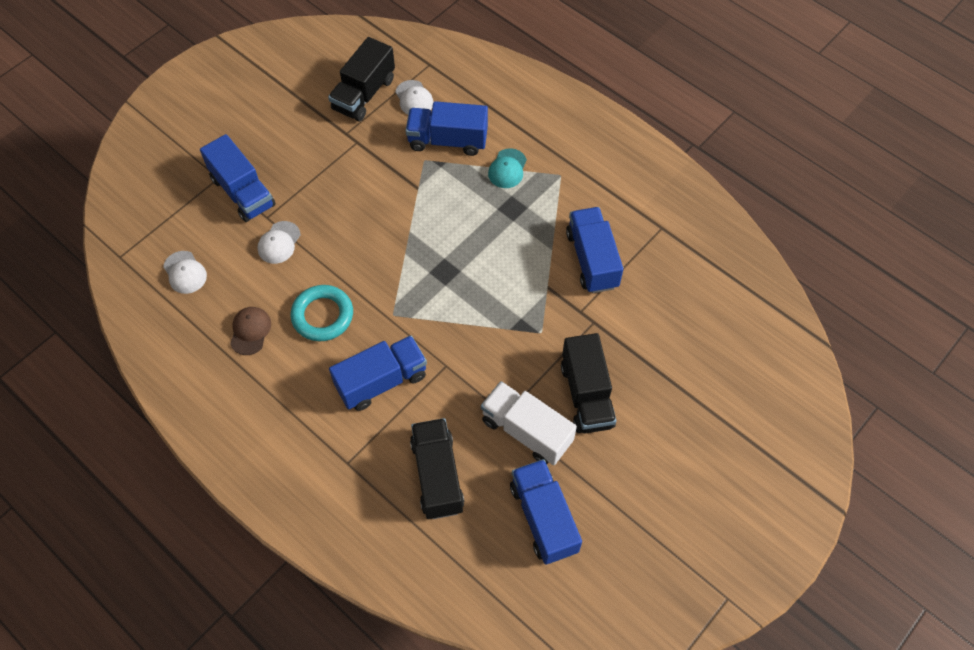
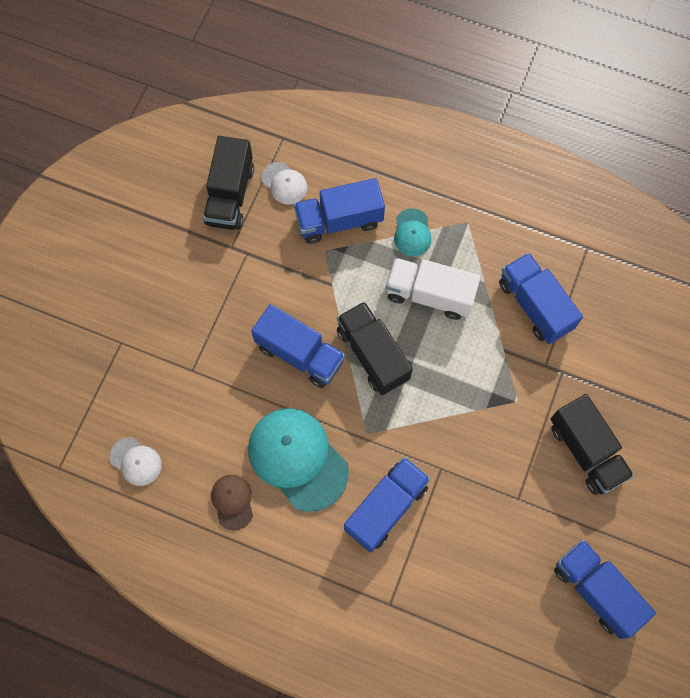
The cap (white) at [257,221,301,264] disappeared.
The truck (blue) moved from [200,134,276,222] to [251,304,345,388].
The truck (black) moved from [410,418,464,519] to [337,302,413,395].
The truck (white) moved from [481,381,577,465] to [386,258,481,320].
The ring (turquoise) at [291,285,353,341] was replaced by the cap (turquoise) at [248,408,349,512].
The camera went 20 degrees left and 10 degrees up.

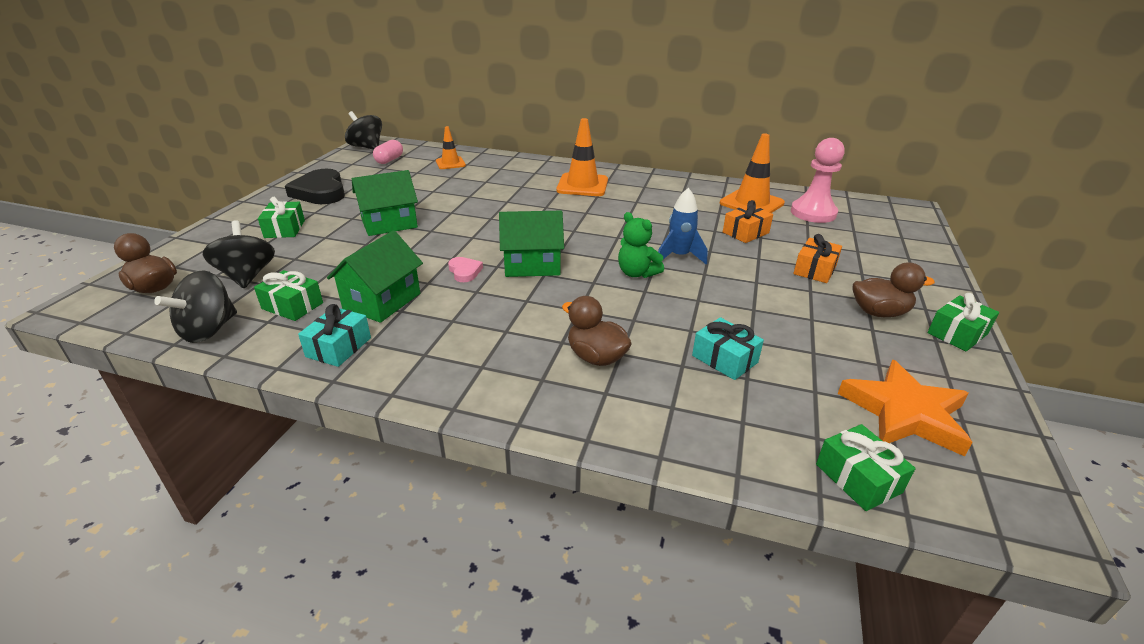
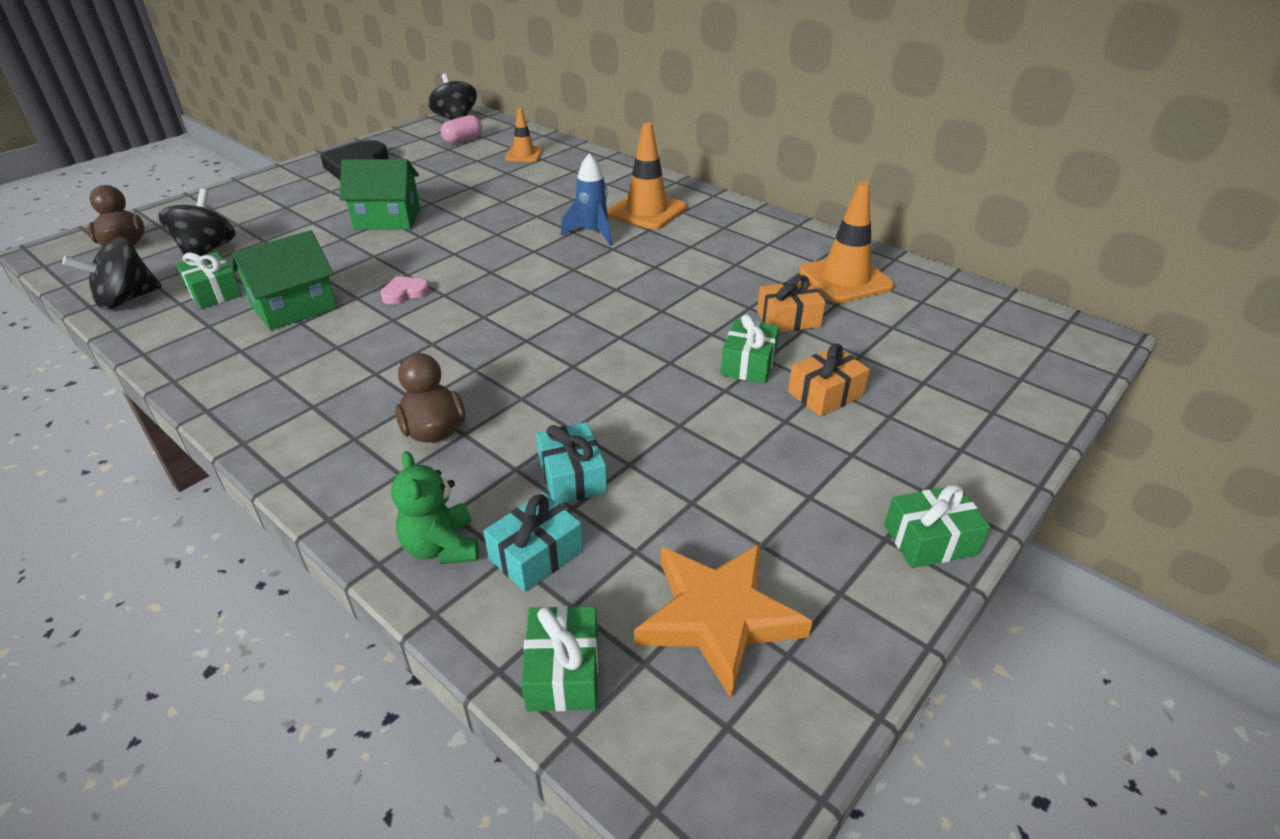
The house (green) at [499,211,564,277] disappeared.
The pawn (pink) at [791,138,845,223] disappeared.
The duck (brown) at [853,262,935,317] disappeared.
The gift (green) moved from [258,197,305,238] to [720,315,780,384].
The gift (turquoise) moved from [298,304,371,367] to [483,492,583,592].
The teddy bear (green) moved from [618,212,664,278] to [391,451,479,564].
The rocket (blue) moved from [658,188,707,265] to [561,153,612,246].
The heart (pink) at [448,257,483,282] turned 120 degrees counterclockwise.
The camera went 25 degrees right and 5 degrees up.

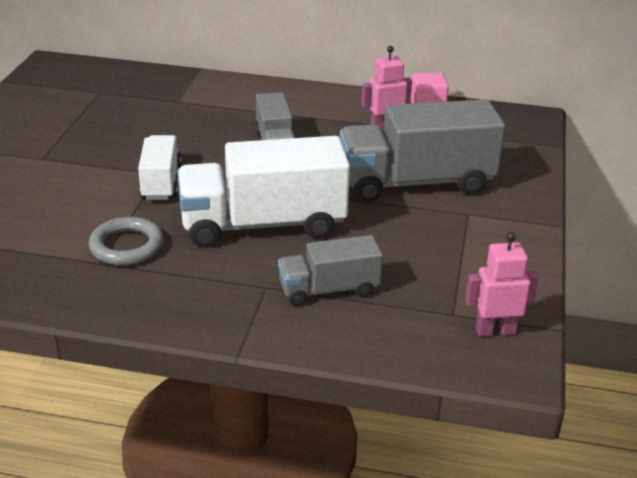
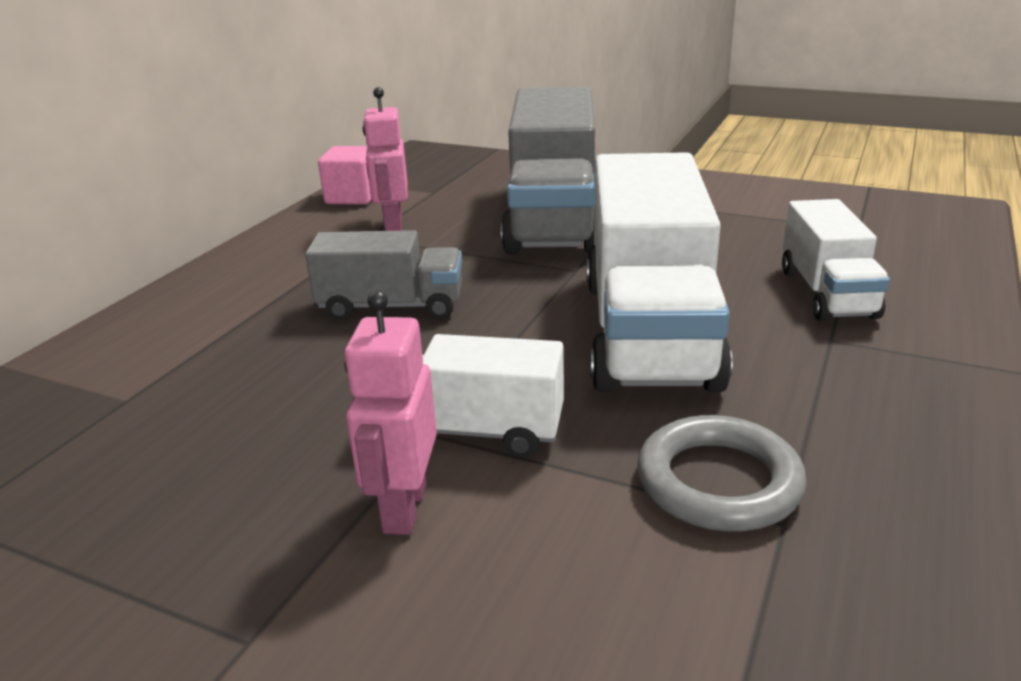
The robot (pink) moved from [465,232,539,337] to [344,291,437,535].
The truck (grey) at [278,235,383,306] became the truck (white) at [782,199,890,321].
The camera went 75 degrees left and 5 degrees down.

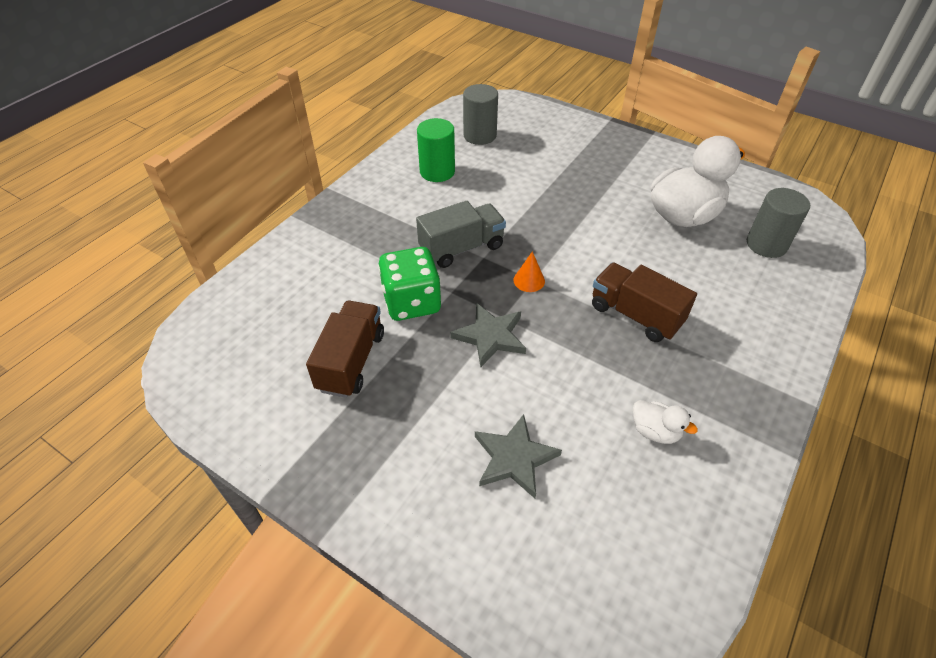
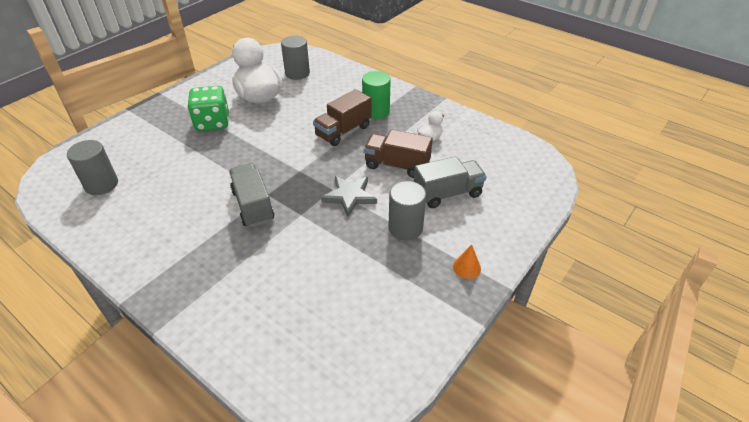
The cylinder (grey) at [388,181,426,240] appeared.
The truck (brown) moved from [306,301,384,398] to [364,130,433,178].
The dice (green) moved from [378,247,441,321] to [187,86,229,131].
The cylinder (green) moved from [417,118,455,182] to [362,71,391,119].
The cone (orange) moved from [513,251,545,292] to [453,244,481,279].
The star (grey) at [475,414,562,498] was replaced by the truck (grey) at [414,156,487,208].
The camera went 85 degrees left and 5 degrees down.

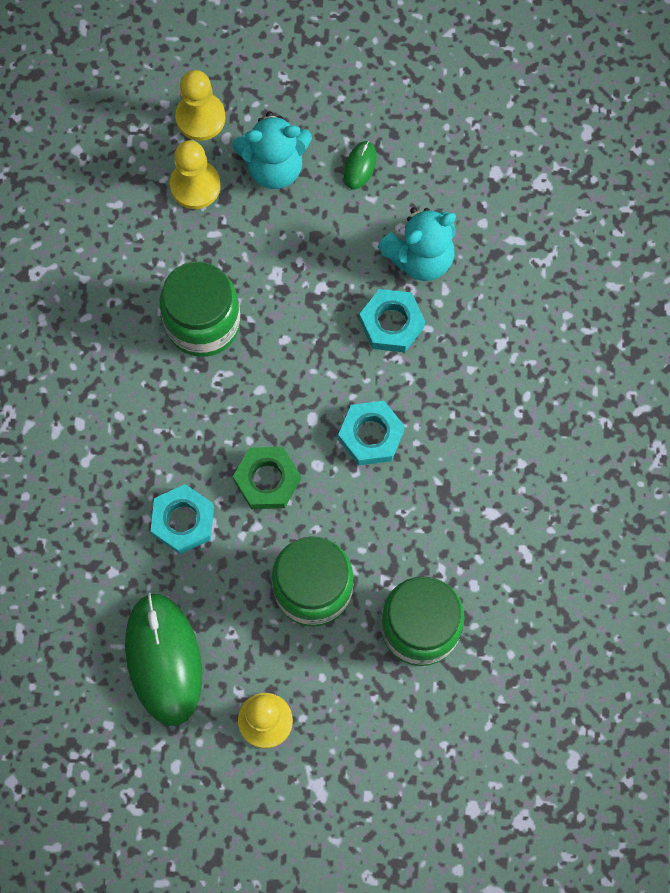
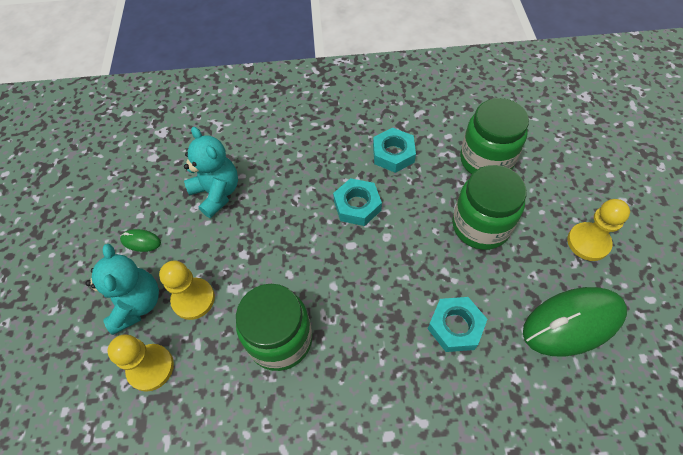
The nut (green) at [233,447,301,509] disappeared.
The pawn (yellow) moved from [175,70,226,141] to [159,260,215,320].
The nut (turquoise) moved from [359,289,425,352] to [373,128,416,173].
The camera went 95 degrees left and 15 degrees down.

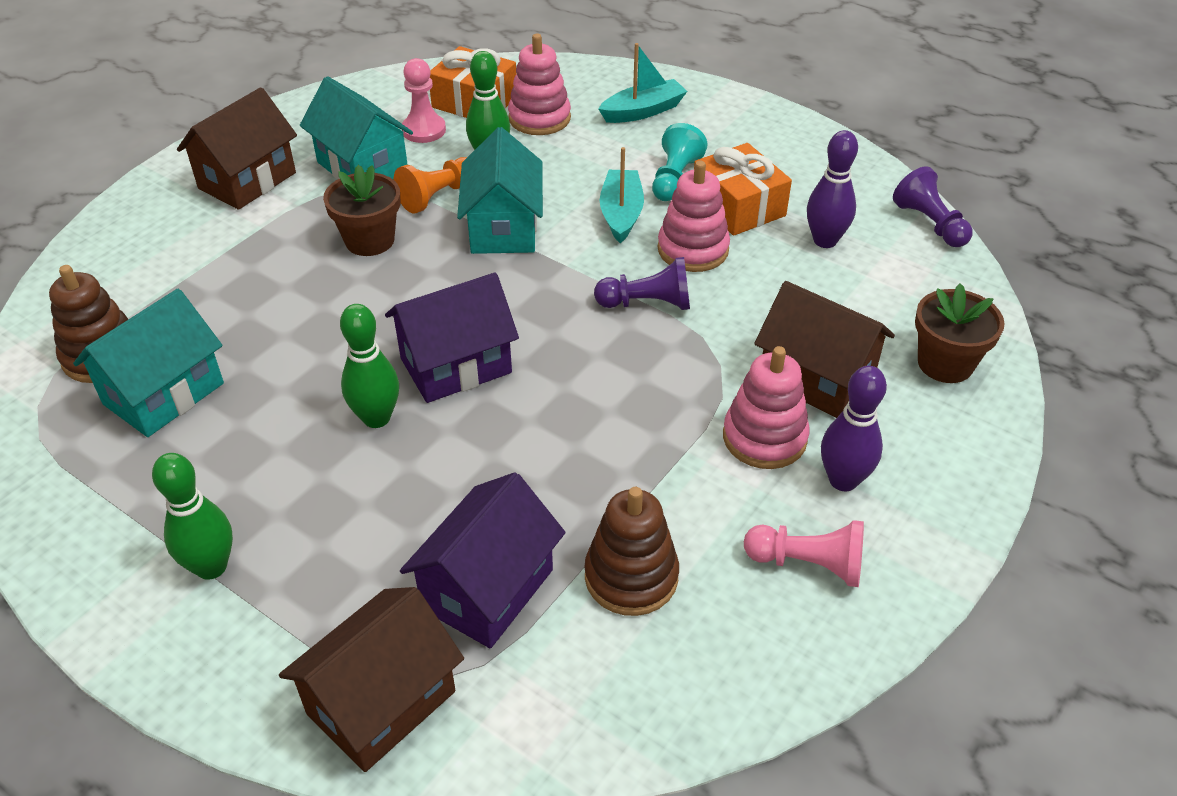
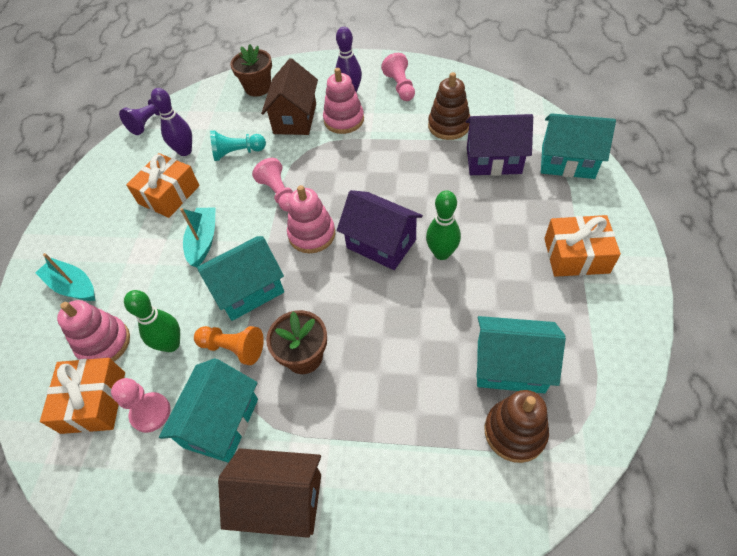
The pawn (turquoise) moved from [652,123,707,201] to [210,131,266,161].
The stacking toy (pink) moved from [658,161,730,272] to [287,185,335,253].
The bowling pin (green) at [152,453,233,580] was replaced by the gift (orange) at [544,215,621,277].
The house (brown) at [279,587,464,772] became the house (turquoise) at [541,113,616,179].
The pawn (purple) at [594,257,690,310] became the pawn (pink) at [252,158,293,212].
The boat (turquoise) at [600,147,644,243] turned 120 degrees clockwise.
The camera went 115 degrees left and 10 degrees up.

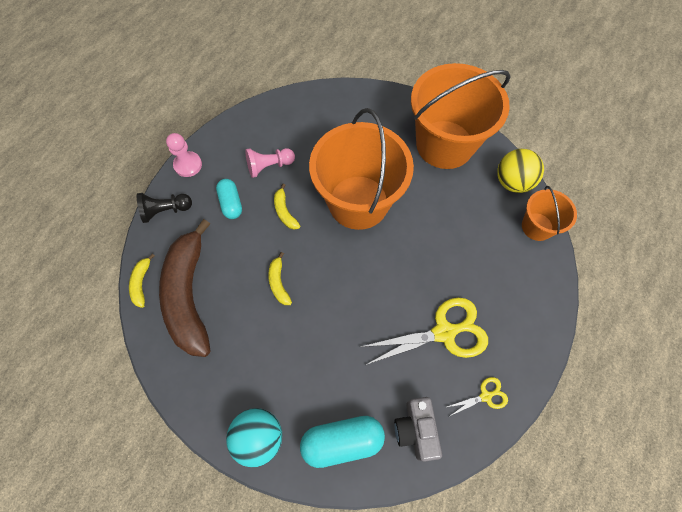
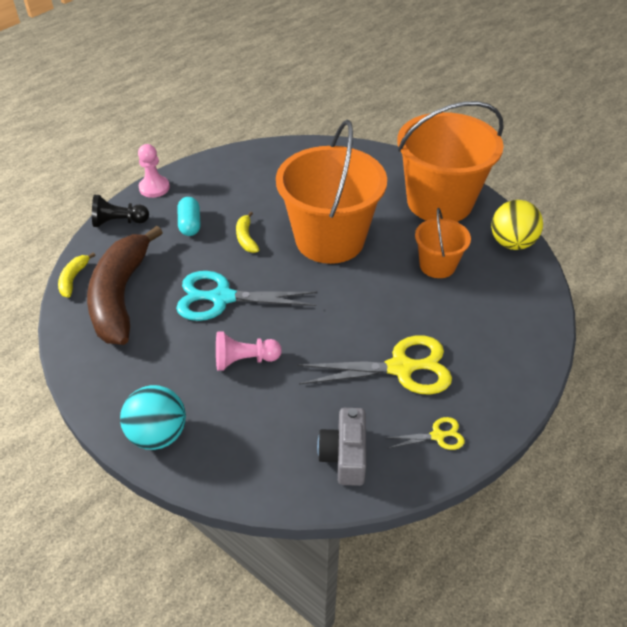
The capsule (turquoise) at [300,416,385,468] disappeared.
The pawn (pink) moved from [245,148,295,178] to [216,332,282,371].
The bucket (orange) moved from [522,186,577,241] to [415,208,471,278].
The banana (yellow) at [268,252,292,305] was replaced by the scissors (turquoise) at [176,271,317,321].
The camera went 10 degrees right and 20 degrees down.

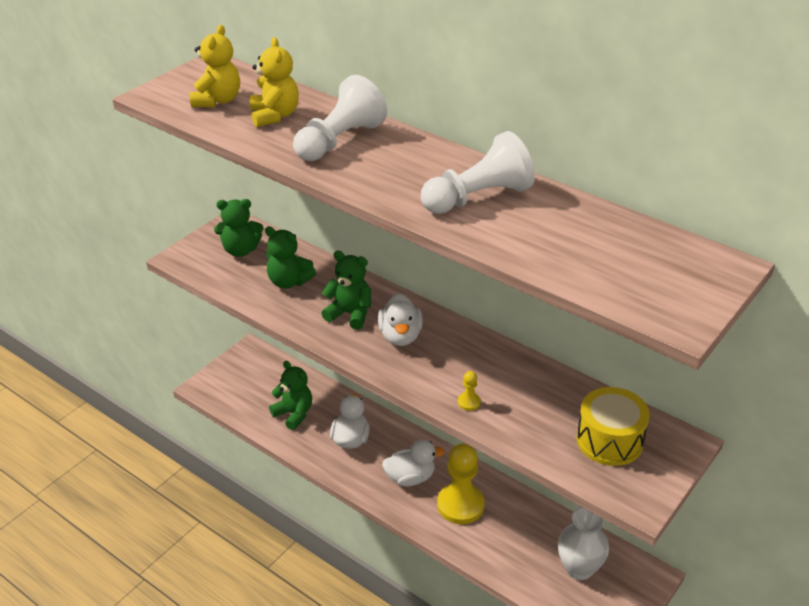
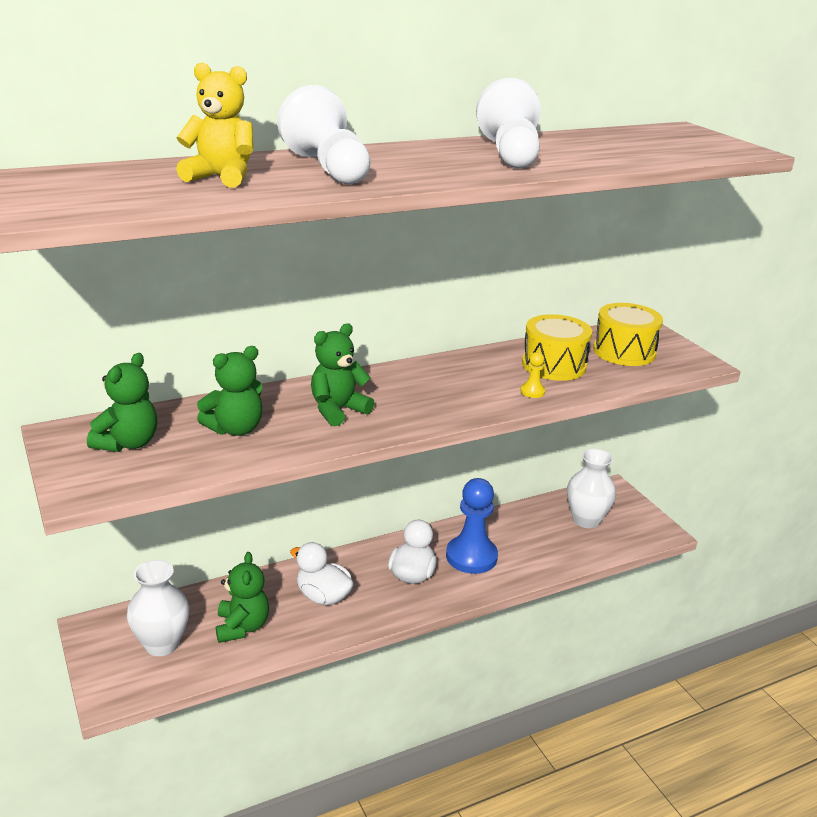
The teddy bear (yellow) at [190,25,240,107] disappeared.
The duck (white) at [378,293,423,346] disappeared.
The vase (white) at [127,560,189,656] appeared.
The drum (yellow) at [522,314,592,381] appeared.
The pawn (yellow) at [437,444,485,524] became the pawn (blue) at [446,478,498,574].
The teddy bear (green) at [269,361,312,430] turned 105 degrees clockwise.
The camera went 65 degrees left and 10 degrees down.

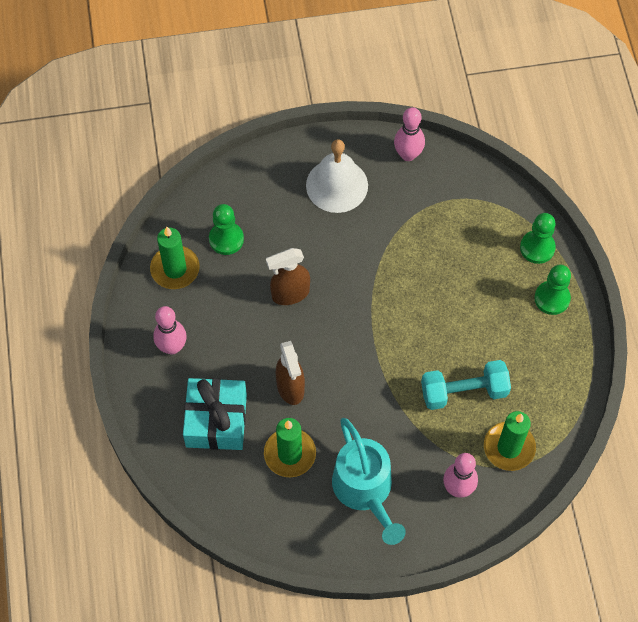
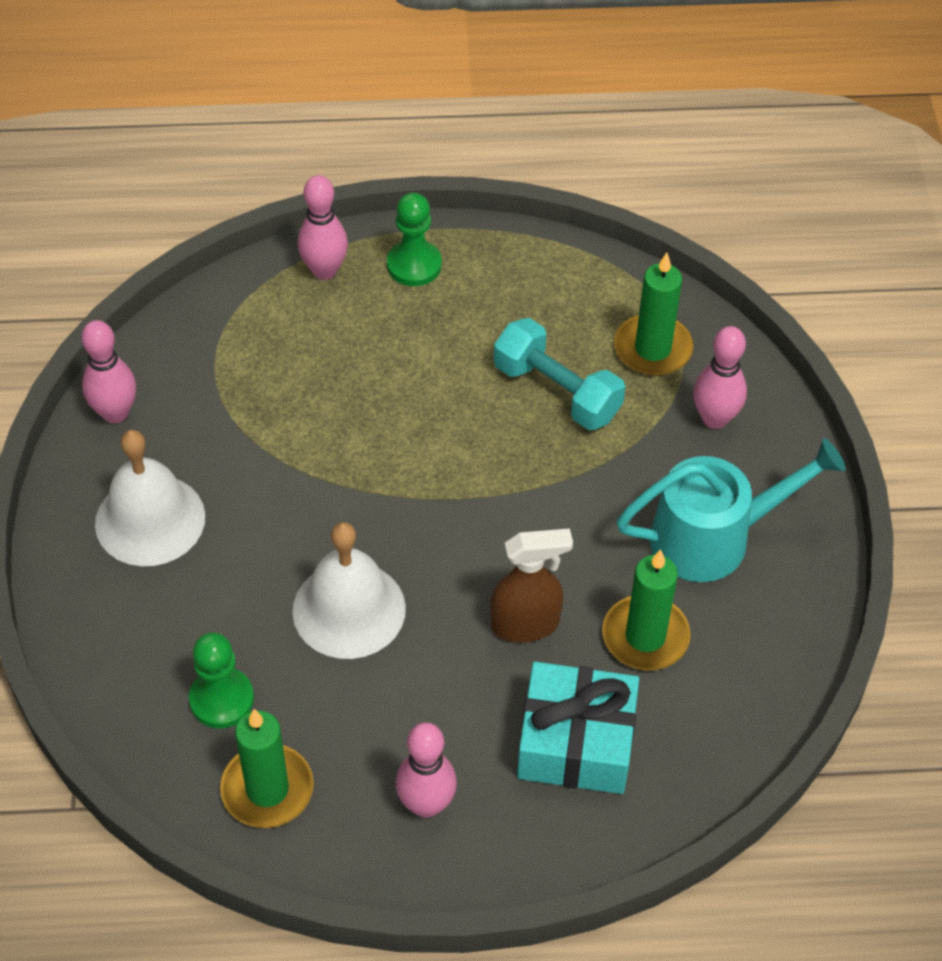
The spray bottle (brown) at [266,248,310,305] was replaced by the bell (white) at [292,522,406,659].
The pawn (green) at [520,213,556,264] was replaced by the bowling pin (pink) at [298,175,348,280].
The dumbbell (turquoise) at [421,360,511,410] turned 45 degrees counterclockwise.
The camera went 85 degrees left and 10 degrees down.

